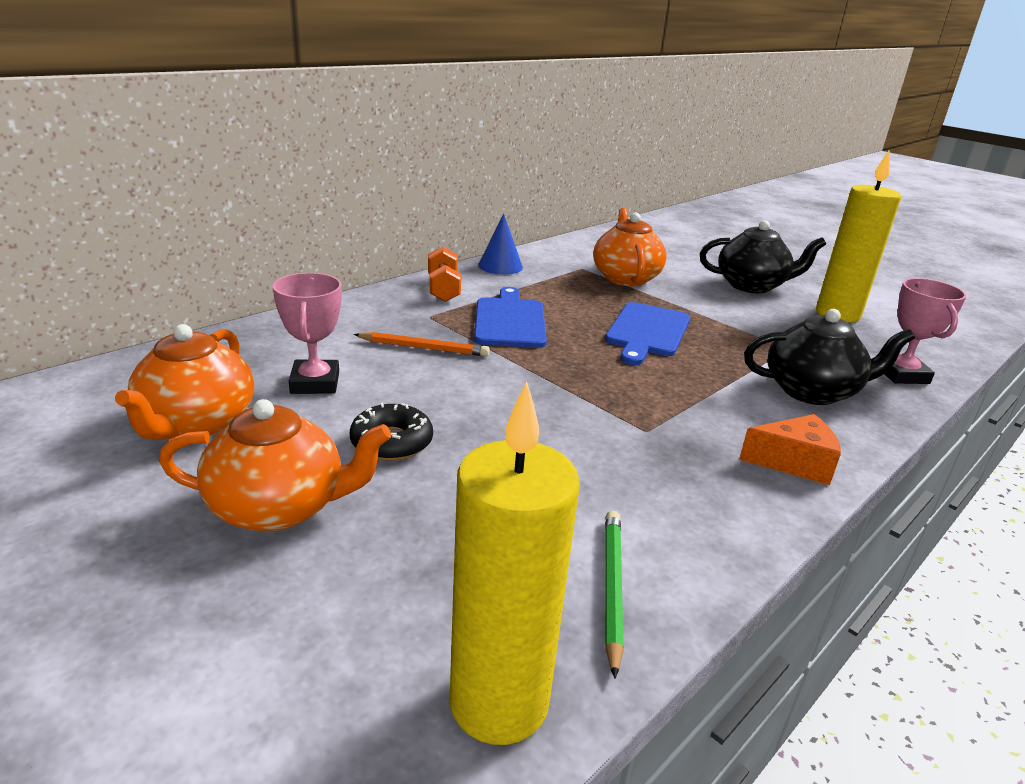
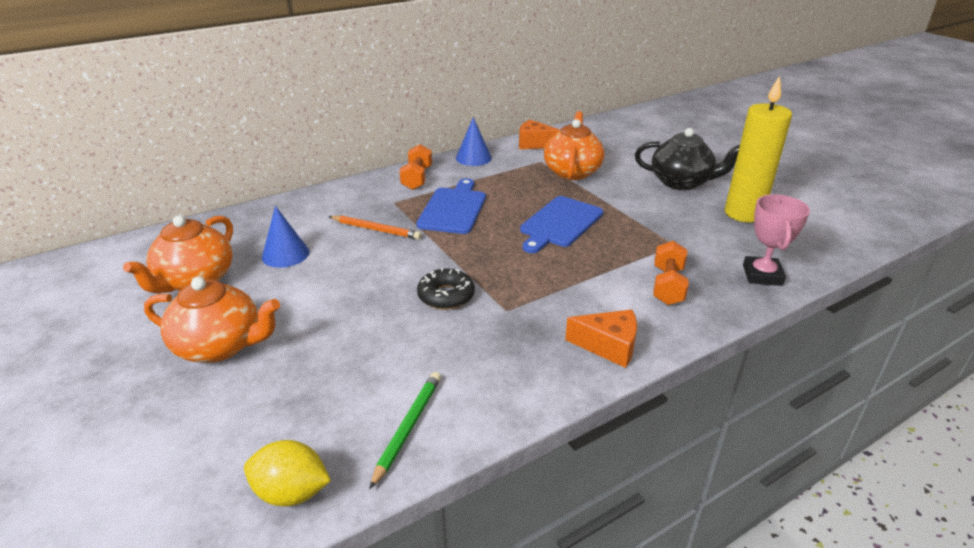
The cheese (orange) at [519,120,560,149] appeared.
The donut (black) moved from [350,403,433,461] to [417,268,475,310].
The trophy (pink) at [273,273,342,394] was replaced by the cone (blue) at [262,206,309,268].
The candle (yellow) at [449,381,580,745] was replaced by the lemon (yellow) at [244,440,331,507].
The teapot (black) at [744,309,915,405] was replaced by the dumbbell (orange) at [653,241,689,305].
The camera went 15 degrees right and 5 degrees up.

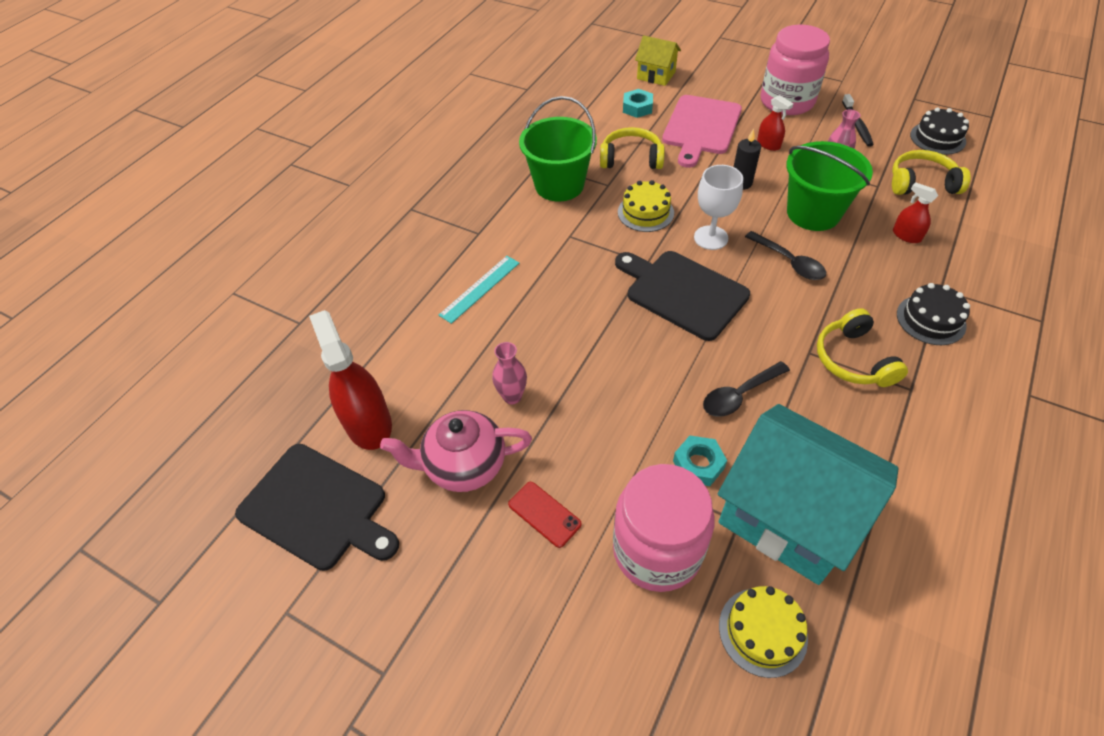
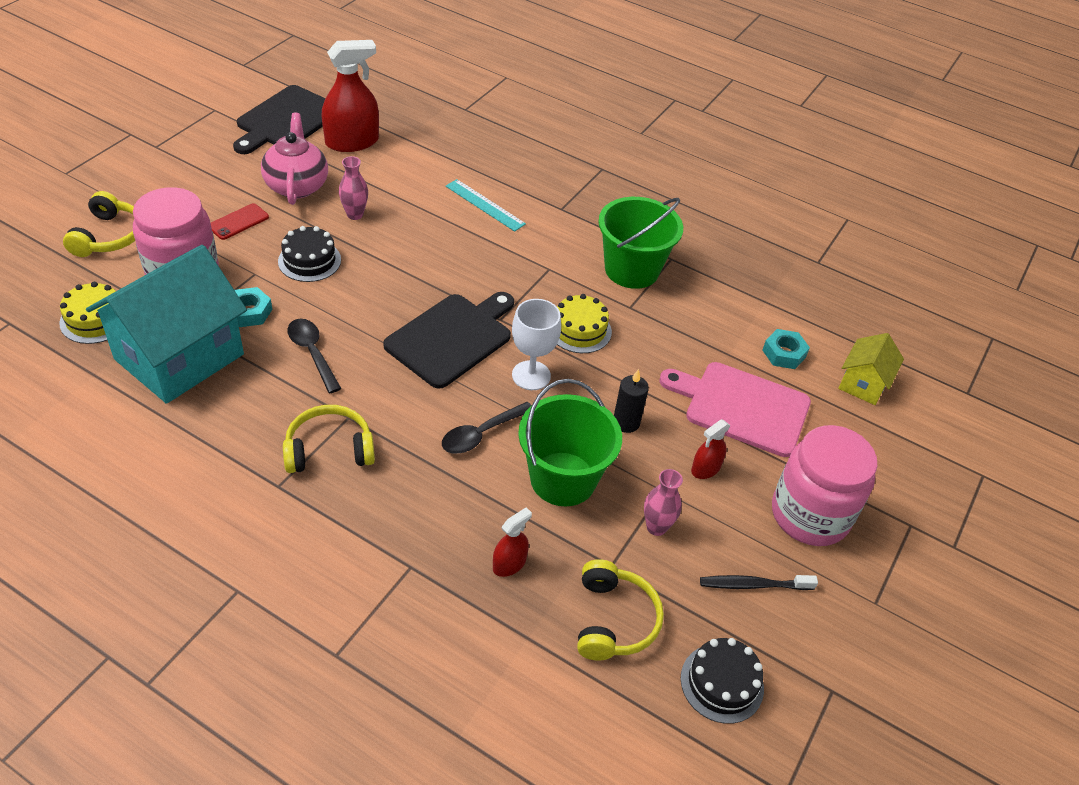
The headphones (yellow) moved from [600,127,665,169] to [63,191,135,257].
The cake (black) moved from [897,283,970,345] to [278,226,341,282].
The camera went 85 degrees right and 5 degrees down.

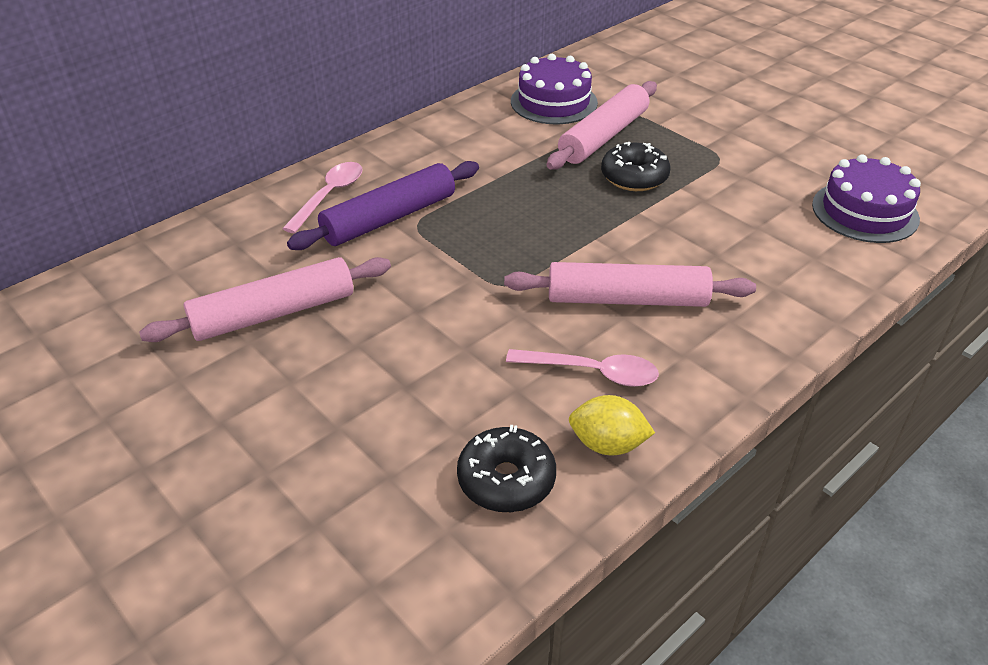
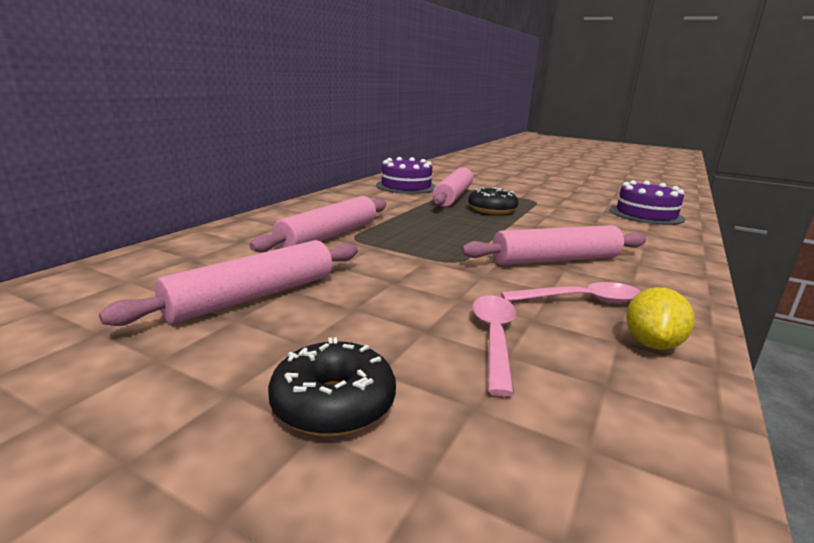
The spoon (pink) moved from [282,162,363,233] to [472,296,516,396].
The donut (black) moved from [457,425,556,512] to [268,337,396,436].
The rolling pin (purple) at [287,161,479,250] became the rolling pin (pink) at [250,196,386,252].
The lemon (yellow) at [569,395,655,456] turned 60 degrees counterclockwise.
The camera went 20 degrees left and 20 degrees down.

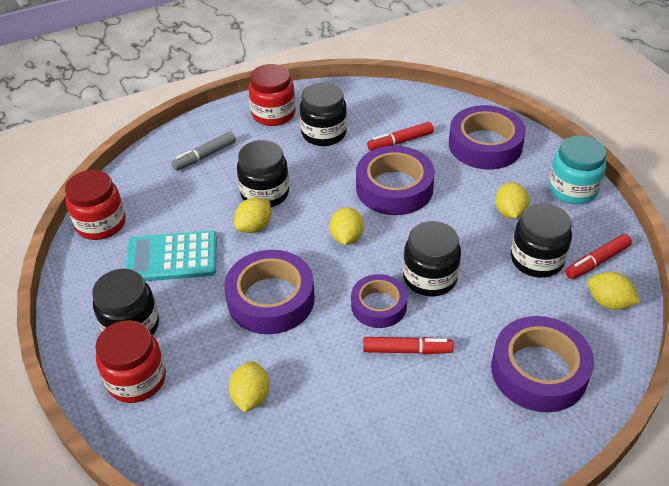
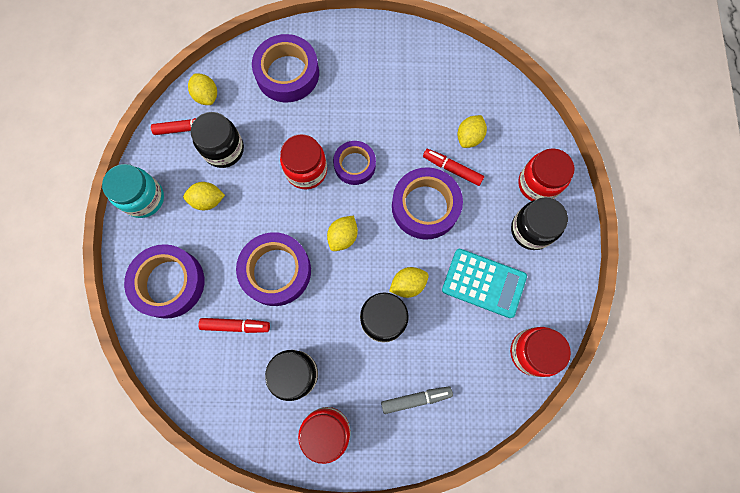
The marker (red) moved from [363,337,453,354] to [423,149,484,186].
The jar (black) at [403,221,461,297] became the jar (red) at [280,134,327,189].
The lemon (yellow) at [495,182,529,219] turned 60 degrees clockwise.
The camera went 155 degrees left and 30 degrees up.

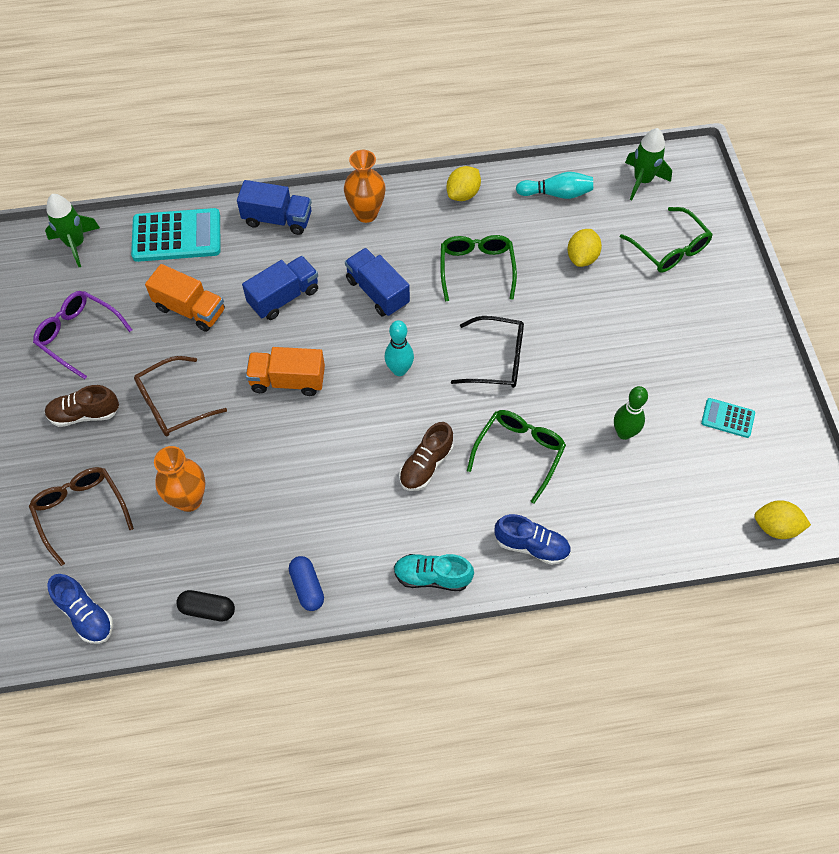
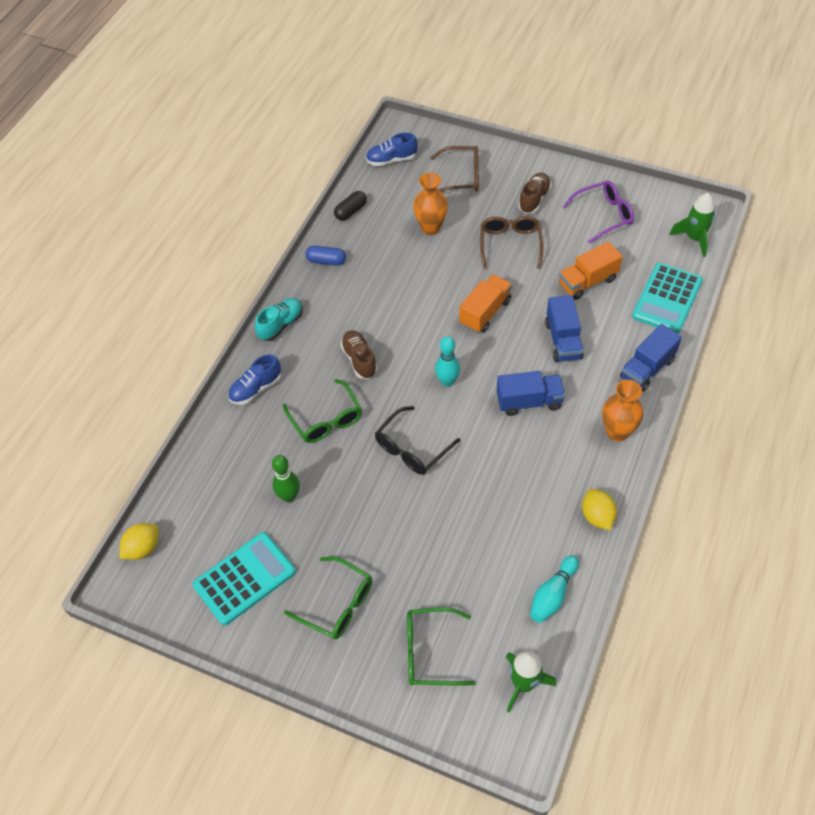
The lemon (yellow) at [567,229,602,267] disappeared.
The glasses (green) moved from [440,235,517,301] to [284,557,372,639].
The calculator (turquoise) at [701,398,755,438] changed to 1.96 times the size.
The camera went 125 degrees right and 5 degrees down.

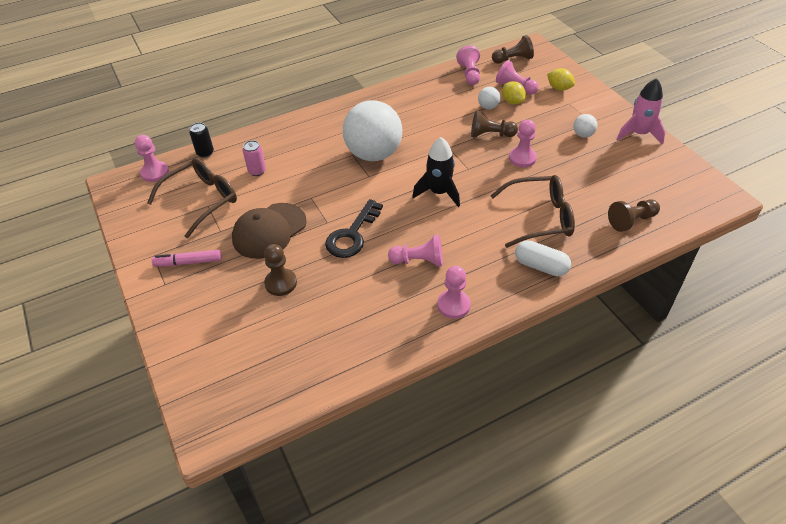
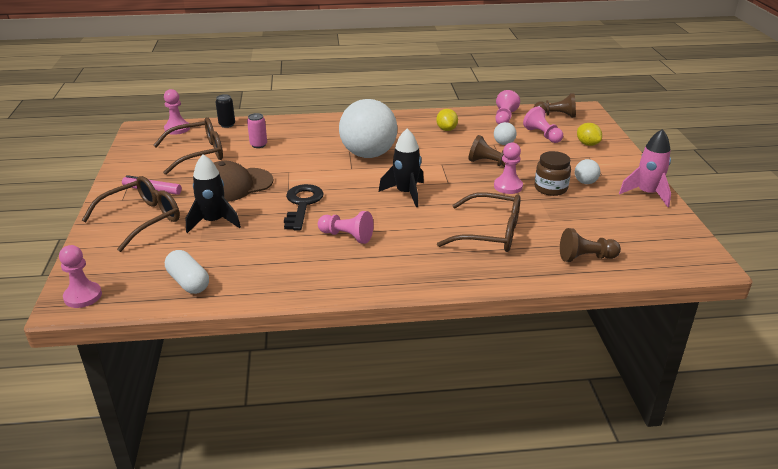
The glasses (brown) at [82,176,180,252] appeared.
The jar (brown) at [535,151,571,196] appeared.
The pawn (pink) moved from [437,266,471,319] to [59,245,102,308].
The lemon (yellow) moved from [502,81,526,104] to [436,109,458,131].
The capsule (white) moved from [515,240,571,276] to [165,250,209,294].
The pawn (brown) at [264,244,297,296] was replaced by the rocket (black) at [186,154,241,233].
The key (black) at [325,199,383,258] turned 135 degrees clockwise.
The camera went 20 degrees right and 15 degrees down.

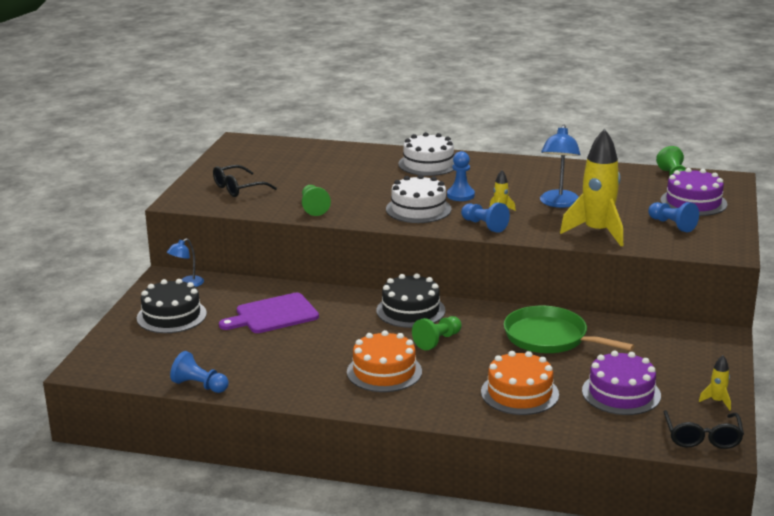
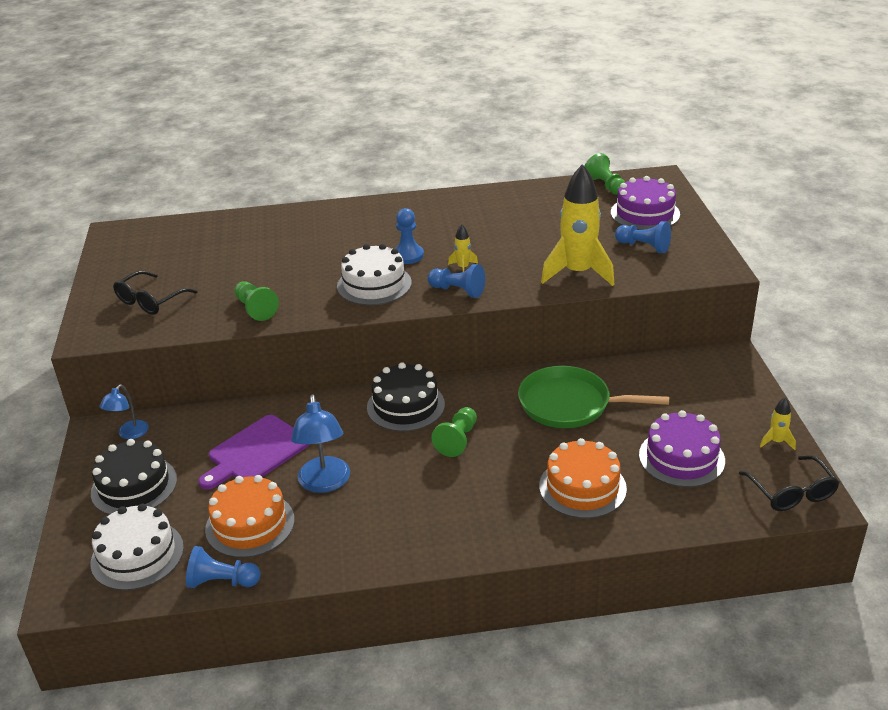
The cake (orange) moved from [347,330,422,392] to [205,475,295,558].
The cake (white) moved from [398,132,454,176] to [91,504,184,591].
The lamp (blue) moved from [540,125,581,208] to [291,394,350,493].
The camera went 20 degrees left and 10 degrees up.

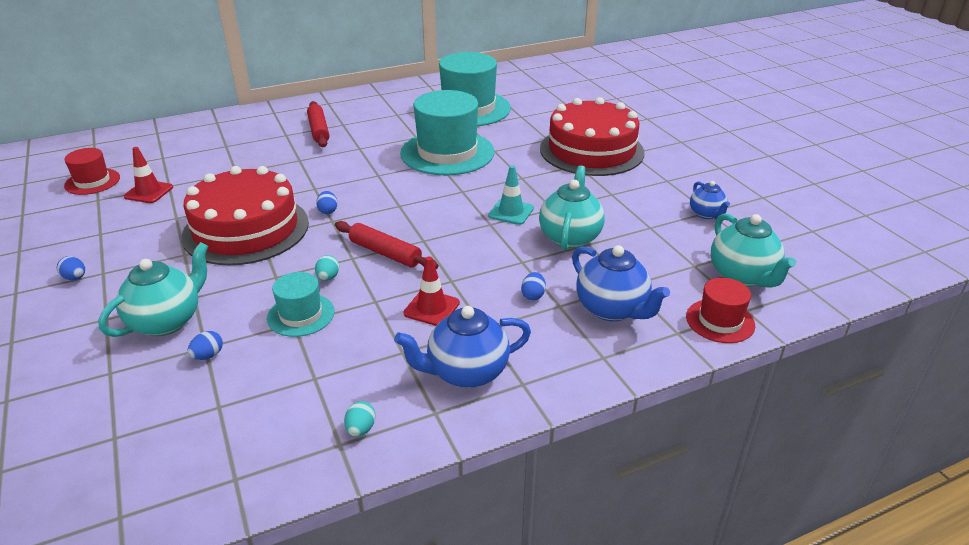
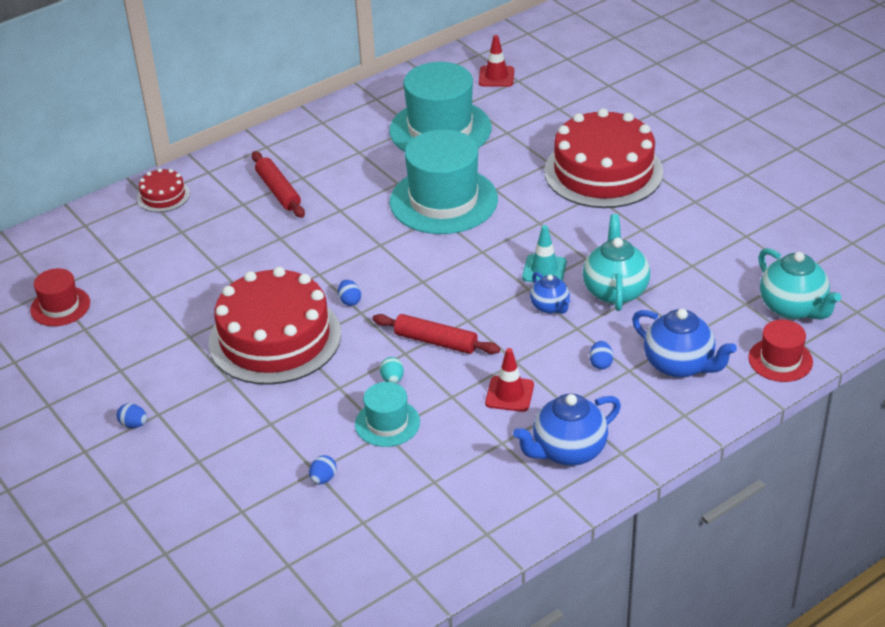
The teapot (turquoise) at [98,242,208,337] disappeared.
The egg (turquoise) at [344,401,376,437] disappeared.
The cake (red) at [137,168,190,212] appeared.
The traffic cone (red) moved from [124,147,173,203] to [479,35,514,87].
The teapot (blue) moved from [690,181,730,219] to [530,272,570,314].
The camera went 10 degrees left and 5 degrees up.

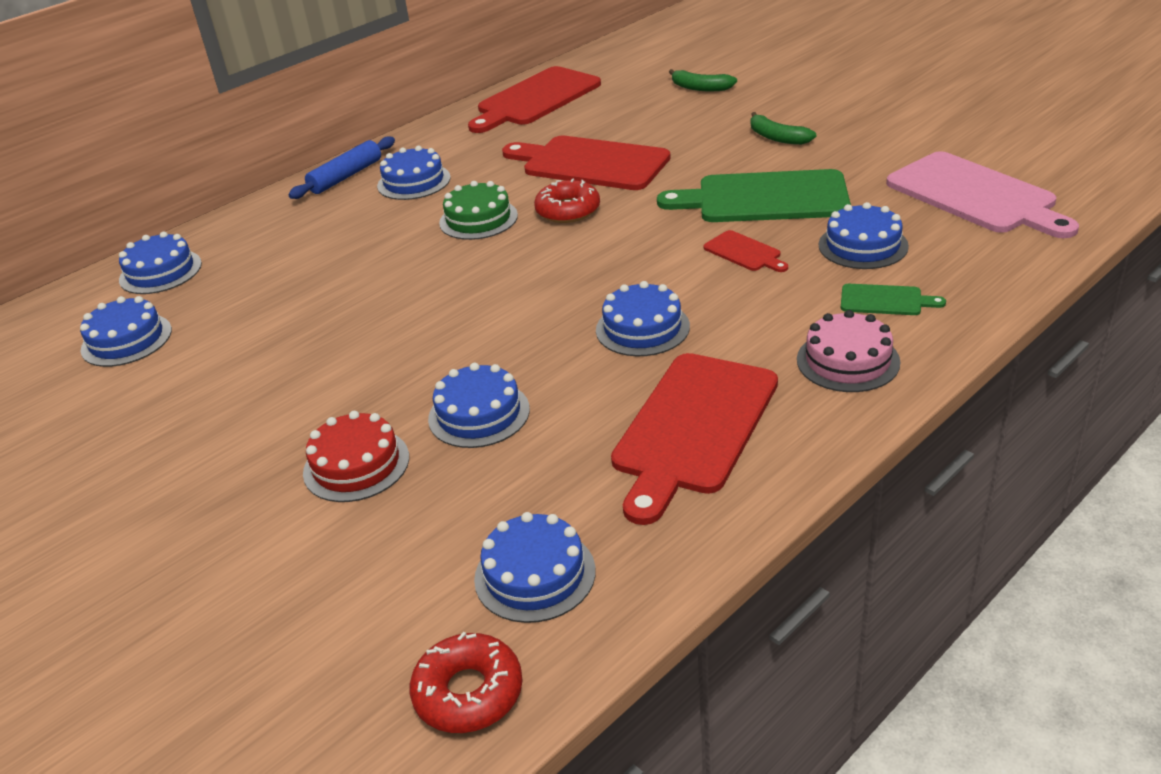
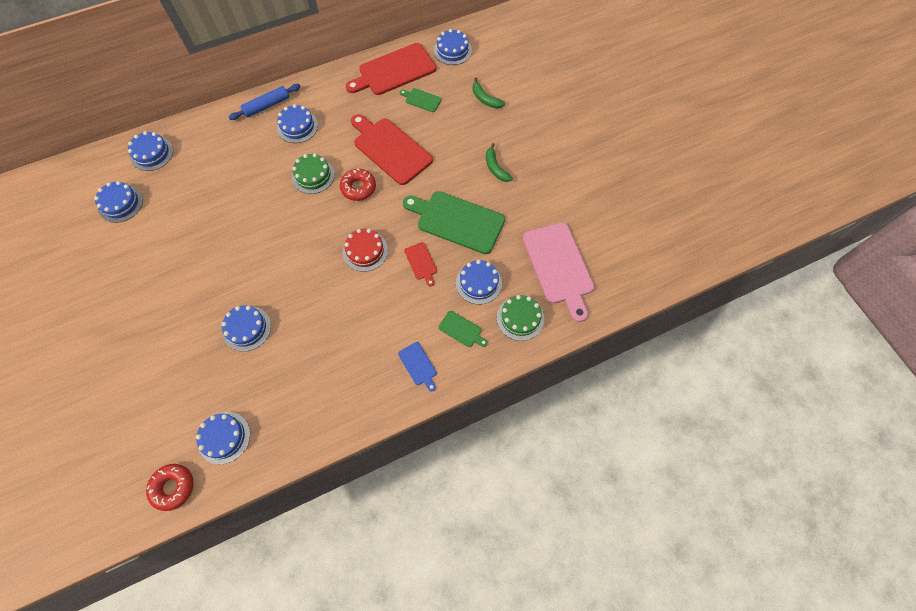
The cutting board (red) at [611,353,778,525] disappeared.
The cutting board (green) at [400,88,442,112] appeared.
The cake (green) at [497,295,544,341] appeared.
The cake (red) moved from [303,411,409,502] to [343,229,388,272].
The cake (blue) moved from [596,281,690,356] to [434,29,472,65].
The cake (pink) at [797,310,901,392] was replaced by the cutting board (blue) at [398,342,437,391].
The camera went 15 degrees right and 30 degrees up.

